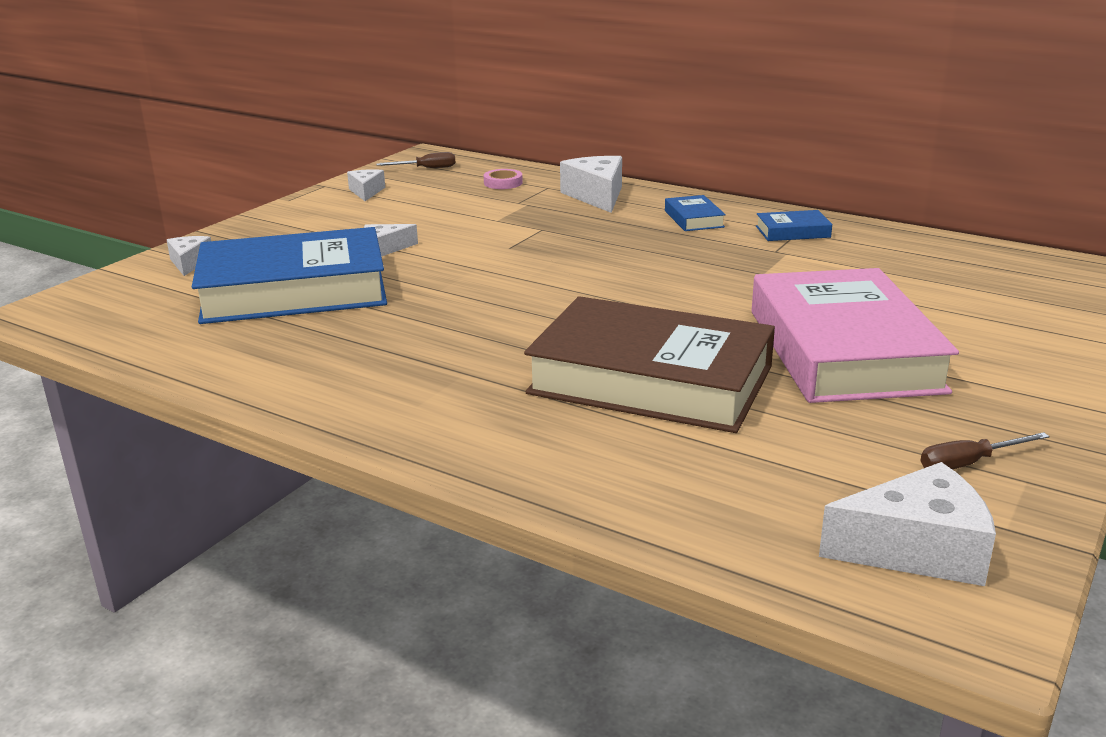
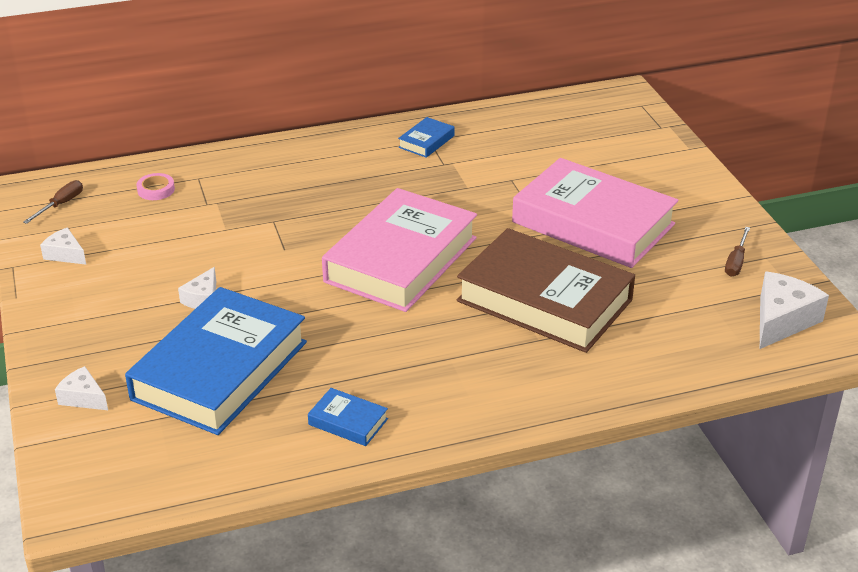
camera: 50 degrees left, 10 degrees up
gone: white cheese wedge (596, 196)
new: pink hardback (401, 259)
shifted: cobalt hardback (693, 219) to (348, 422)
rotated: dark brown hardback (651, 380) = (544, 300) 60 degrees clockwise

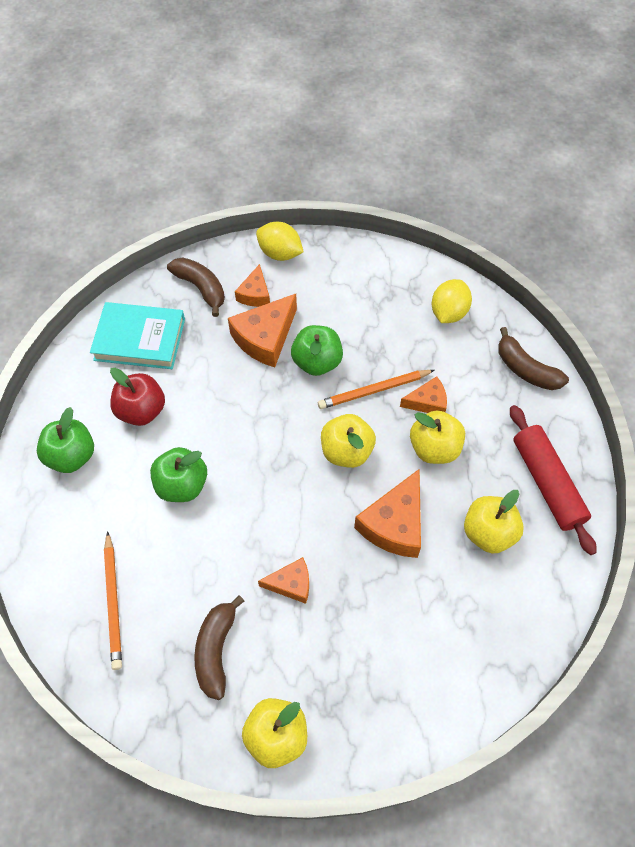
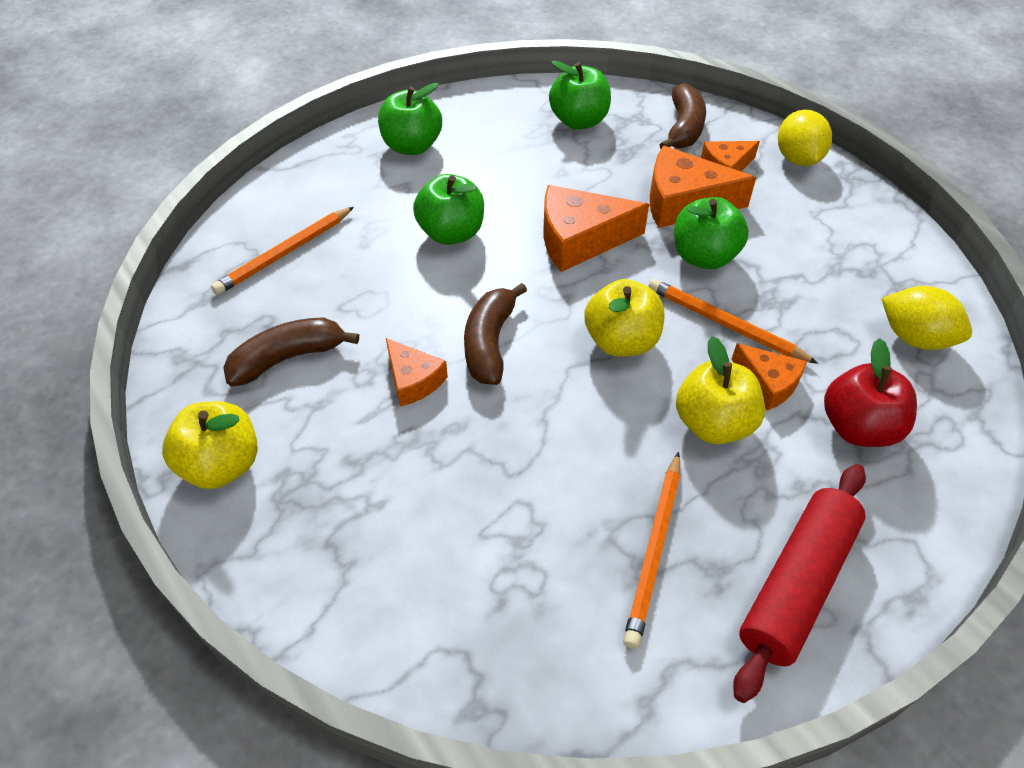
camera: 55 degrees right, 10 degrees down
shifted: dark brown banana (526, 369) to (490, 343); crimson apple (141, 410) to (858, 427); orange-coloured cheese wedge (394, 524) to (580, 239)
swapped: turquoise hardback (140, 339) to emerald apple (579, 121); bright yellow apple (488, 532) to orange-coloured pencil (654, 549)
rotated: bright yellow citrus fruit (448, 312) = (914, 338) 45 degrees clockwise

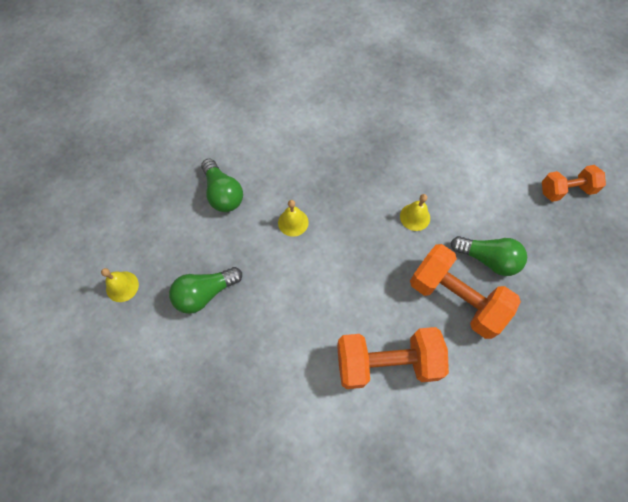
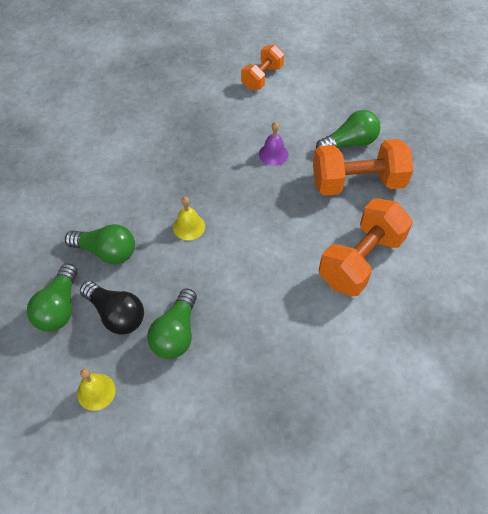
camera: 45 degrees left, 10 degrees down
new: emerald light bulb (59, 307); ebony light bulb (116, 314)
shifted: orange-coloured hand weight (566, 190) to (262, 77)
repainted: bright yellow hand bell (415, 217) to violet hand bell (273, 154)

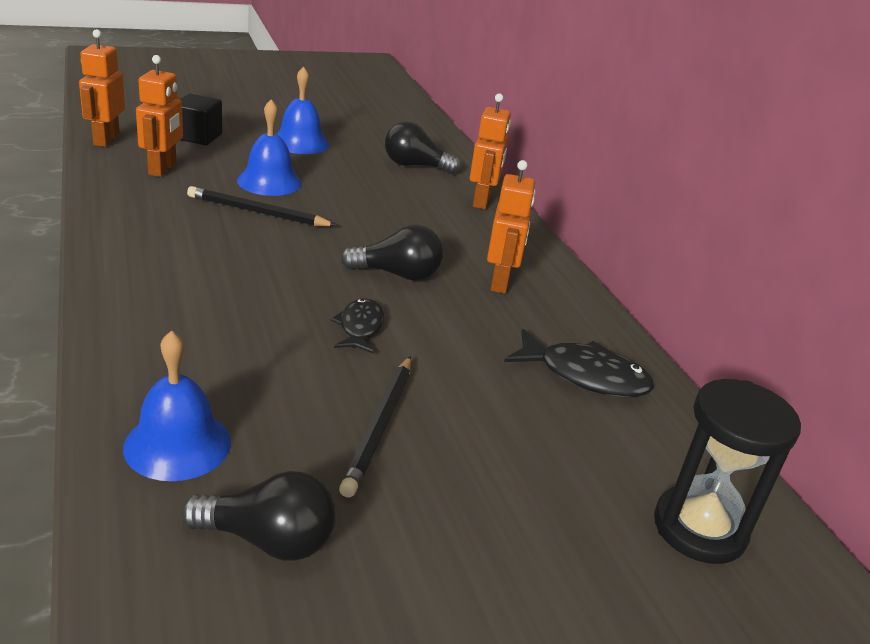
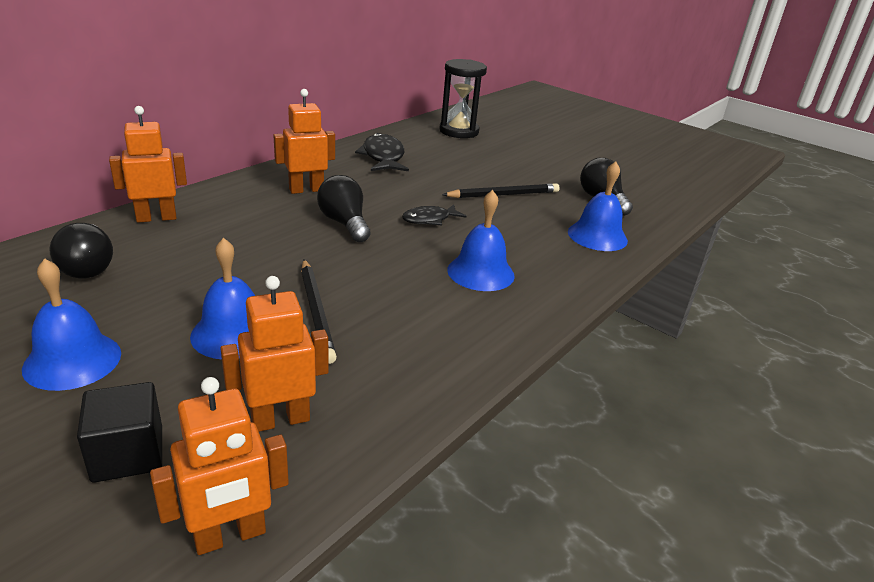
camera: 120 degrees left, 0 degrees up
new: cobalt hand bell (480, 272)

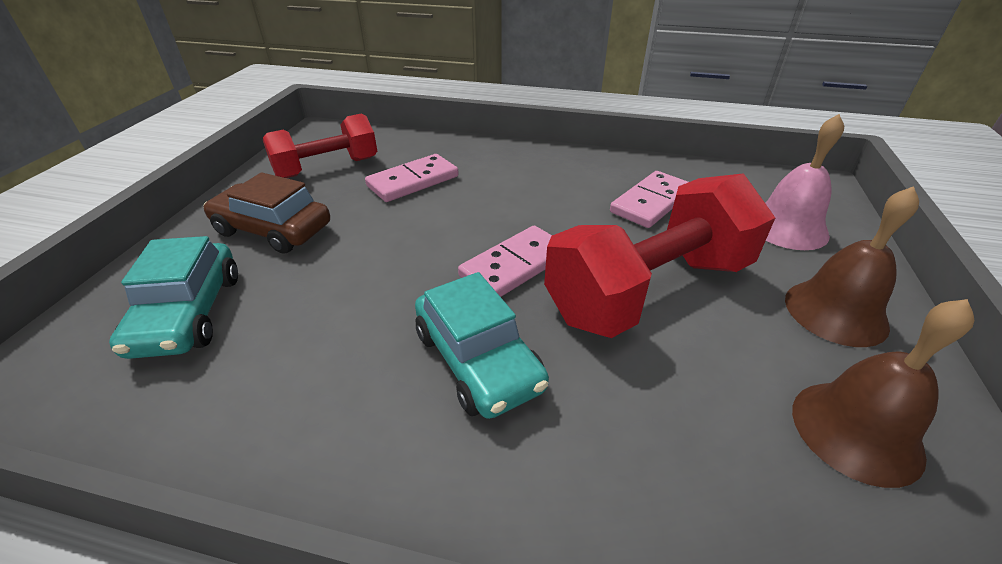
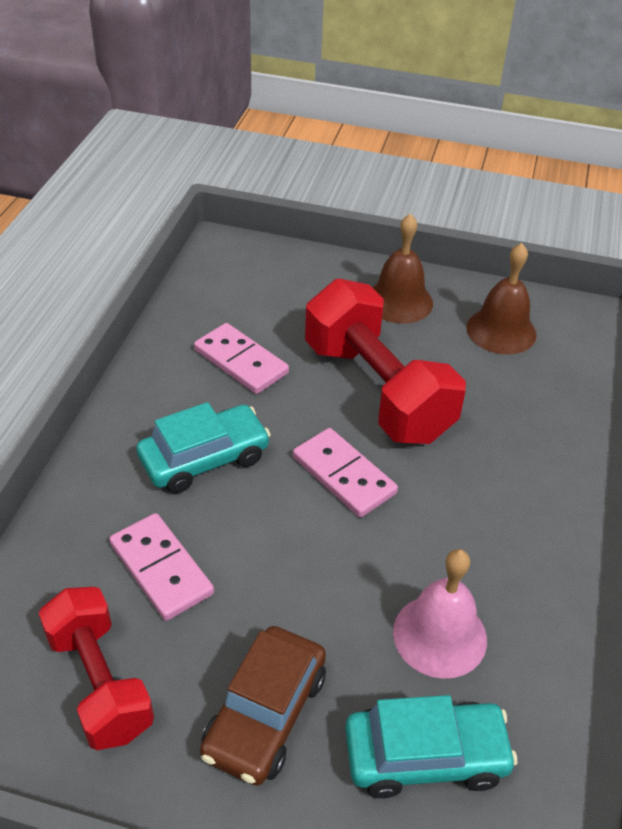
camera: 90 degrees left, 5 degrees up
shifted: pink hand bell (787, 227) to (440, 635); turquoise car (478, 360) to (204, 459)

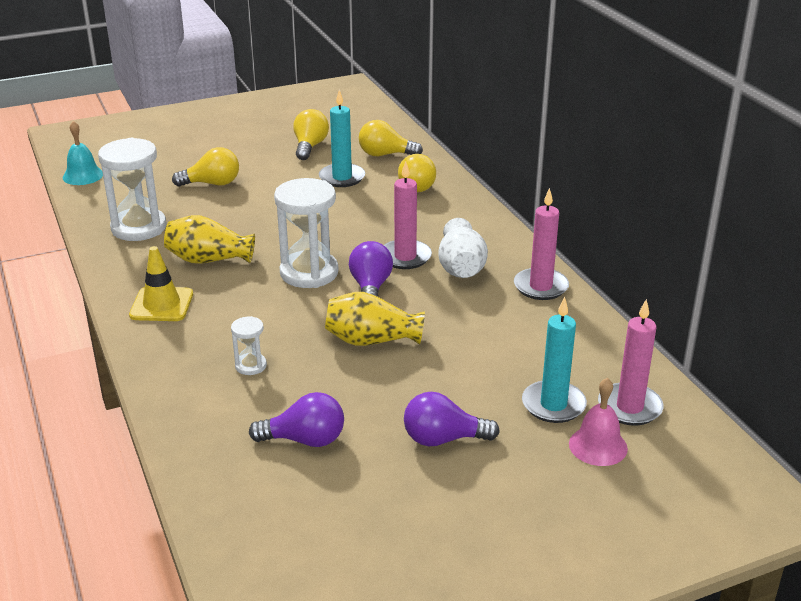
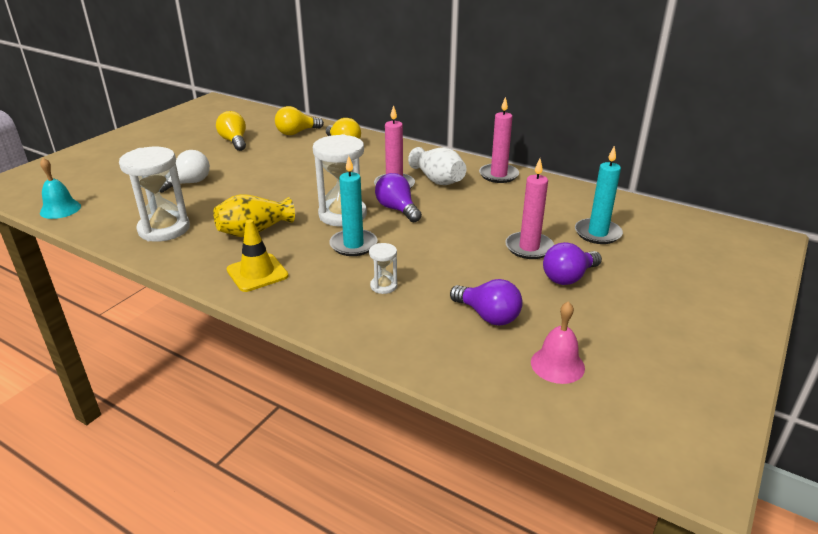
camera: 35 degrees left, 0 degrees up
gone: bright yellow flower vase (371, 340)
shifted: turquoise pillar candle (342, 178) to (353, 245); pink pillar candle (629, 407) to (529, 248); pink hand bell (598, 446) to (557, 365)
repainted: bright yellow light bulb (212, 184) to white light bulb (188, 183)
rotated: violet light bulb (305, 440) = (488, 316) 75 degrees clockwise

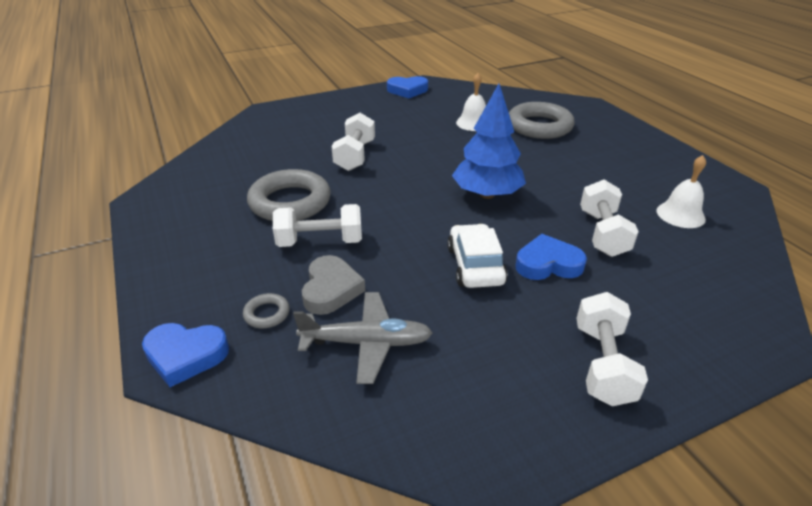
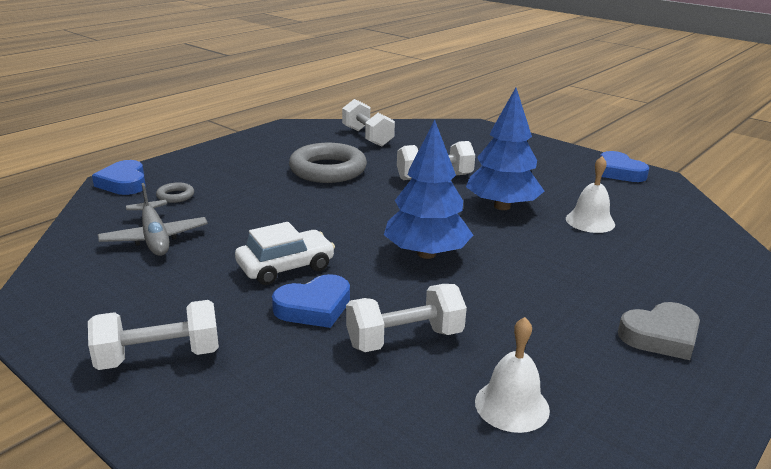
camera: 65 degrees right, 10 degrees down
gone: ash-grey hoop (539, 126)
new: cobalt fir tree (502, 206)
shifted: white hand weight (320, 242) to (367, 137); ash-grey love heart (331, 289) to (661, 336)
rotated: cobalt love heart (548, 264) = (314, 307) 90 degrees clockwise

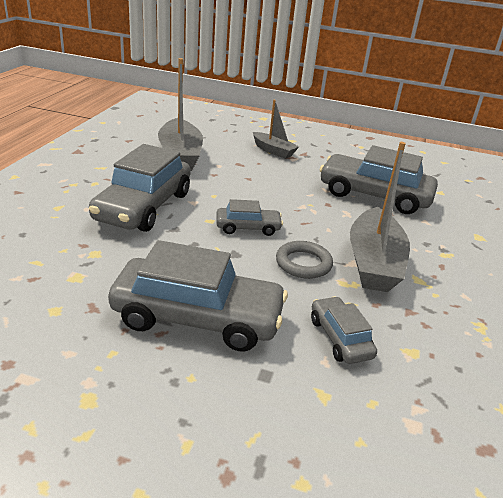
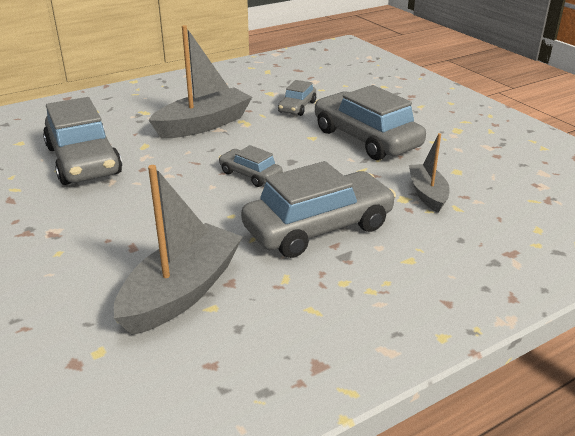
camera: 135 degrees left, 0 degrees up
gone: ash-grey hoop (303, 263)
shifted: ash-grey toy boat (273, 151) to (427, 194)

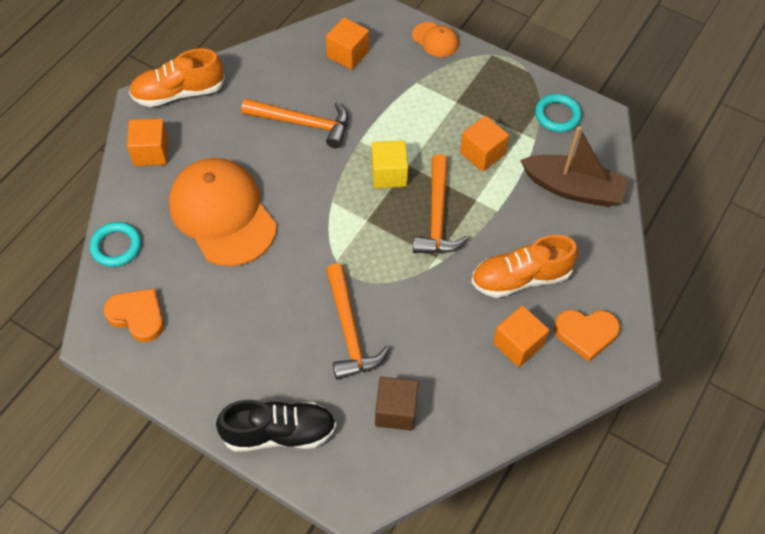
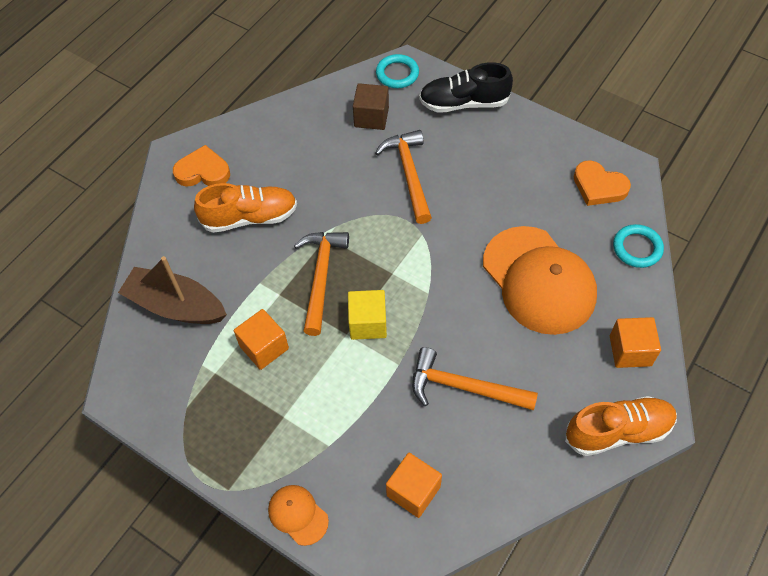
camera: 175 degrees left, 0 degrees up
gone: orange-coloured block (518, 344)
shifted: turquoise hoop (557, 115) to (397, 74)

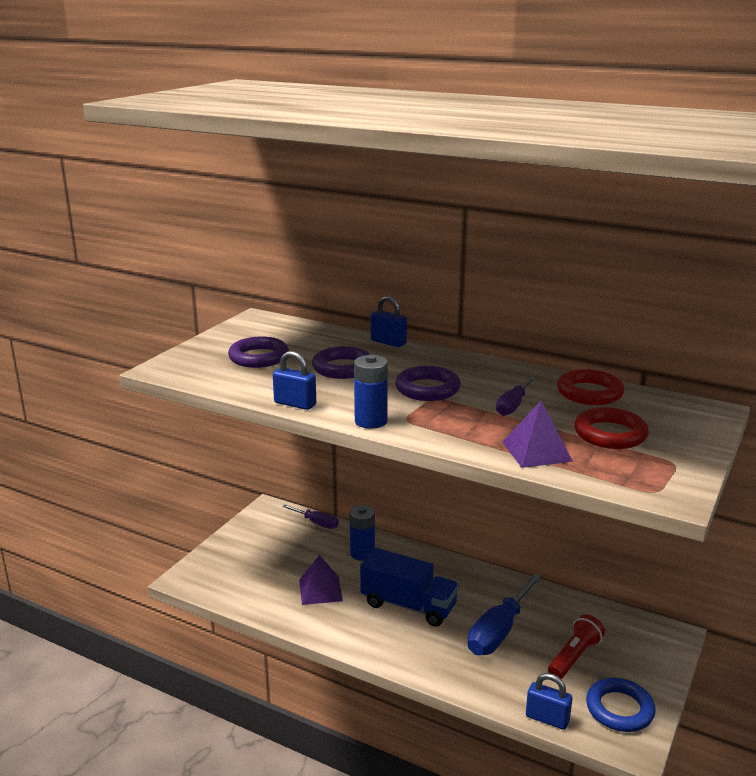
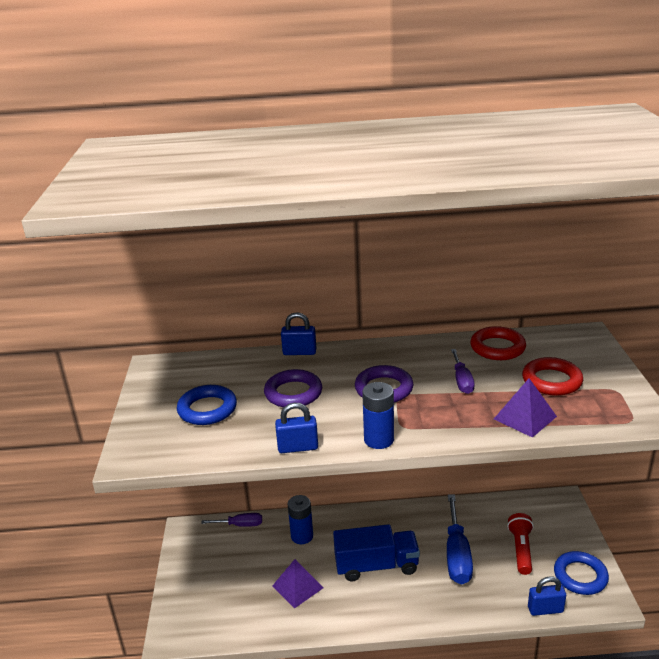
camera: 30 degrees left, 5 degrees up
repainted: violet hoop (259, 357) to cobalt hoop (207, 409)

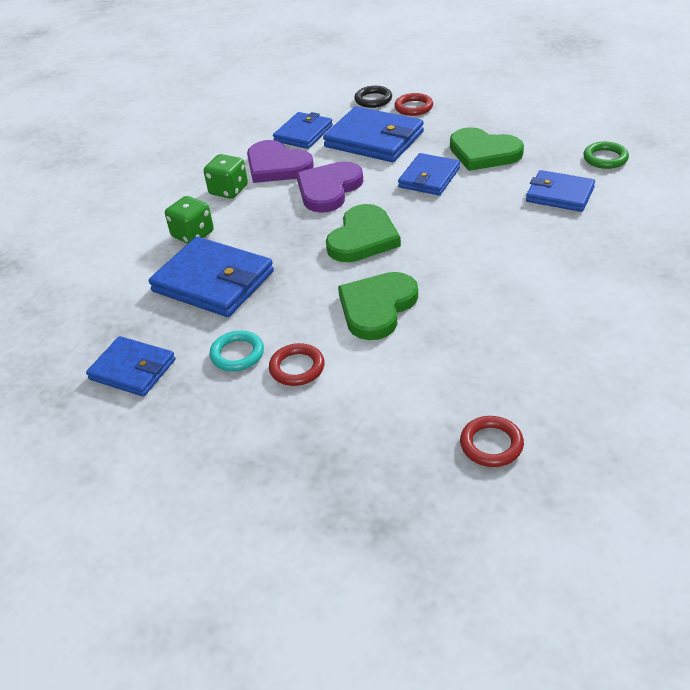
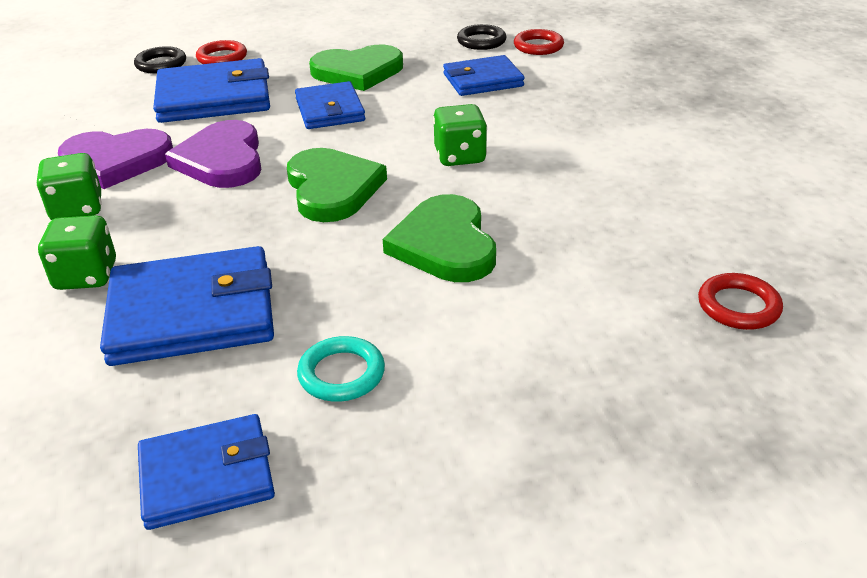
camera: 45 degrees left, 5 degrees down
gone: cobalt card wallet (303, 133)
new: emerald dice (460, 156)
shifted: crimson hoop (297, 368) to (538, 46)
repainted: emerald hoop (605, 158) to ebony hoop (481, 41)

